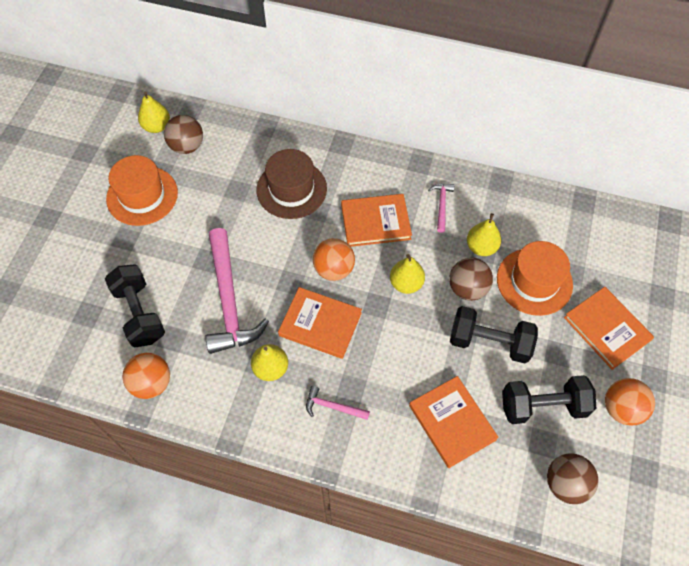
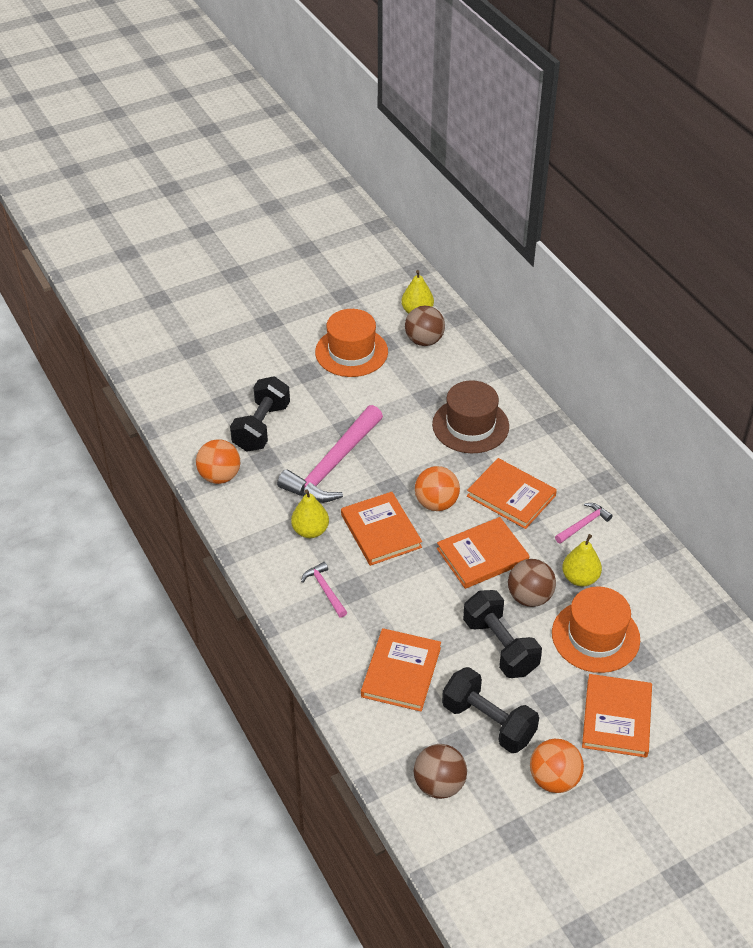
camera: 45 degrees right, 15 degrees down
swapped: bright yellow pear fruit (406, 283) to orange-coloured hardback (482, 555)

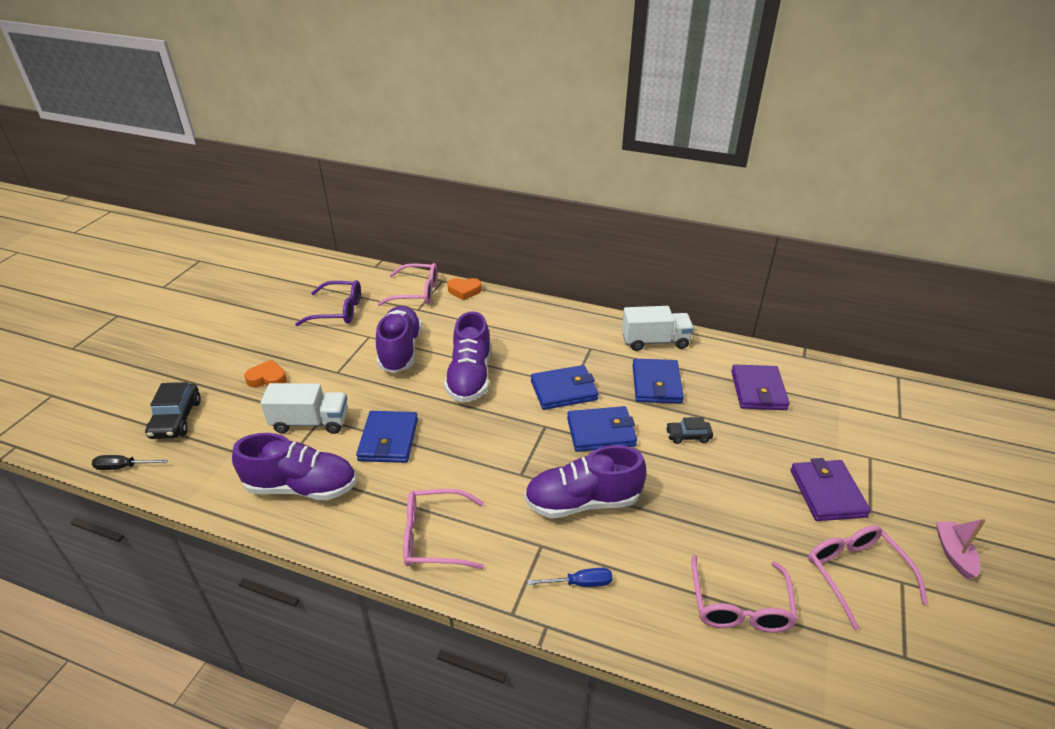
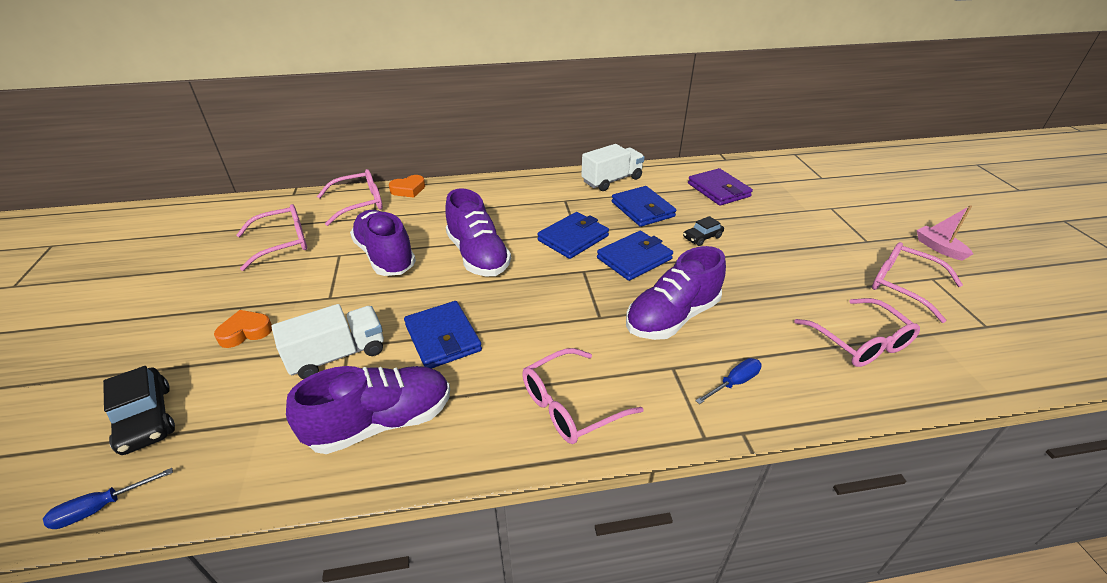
camera: 30 degrees left, 0 degrees up
gone: violet card wallet (827, 493)
repainted: violet glasses (338, 311) to pink glasses (283, 243); ebony screwdriver (123, 467) to cobalt screwdriver (101, 507)

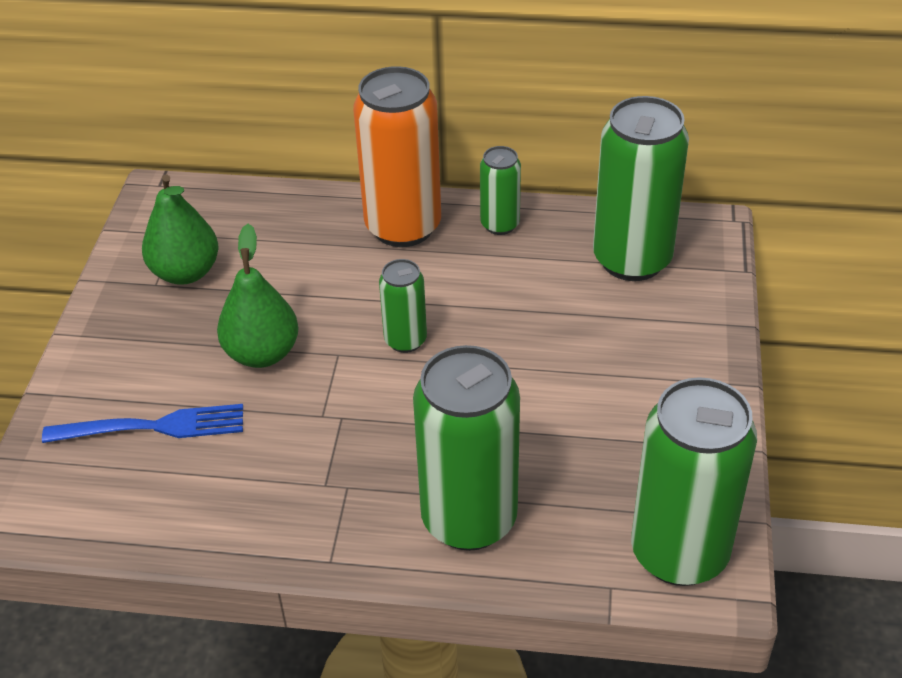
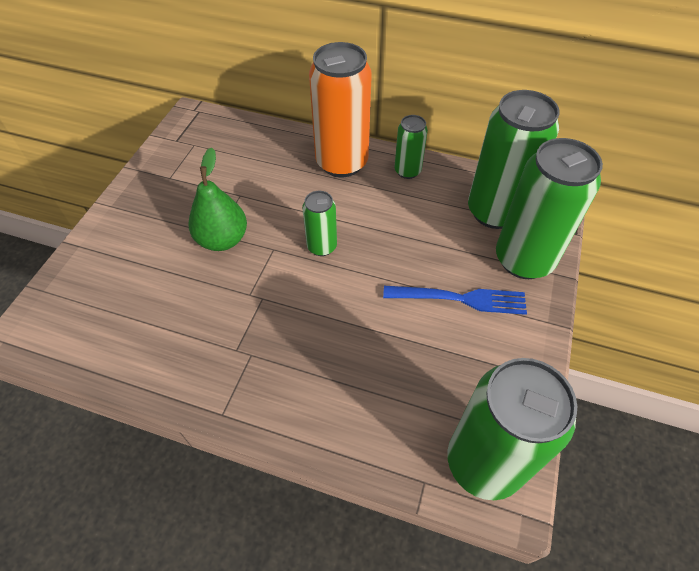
camera: 10 degrees right, 10 degrees up
gone: emerald pear fruit (186, 272)
shifted: emerald tin (469, 519) to (523, 259); cobalt dinner fork (153, 427) to (460, 299)

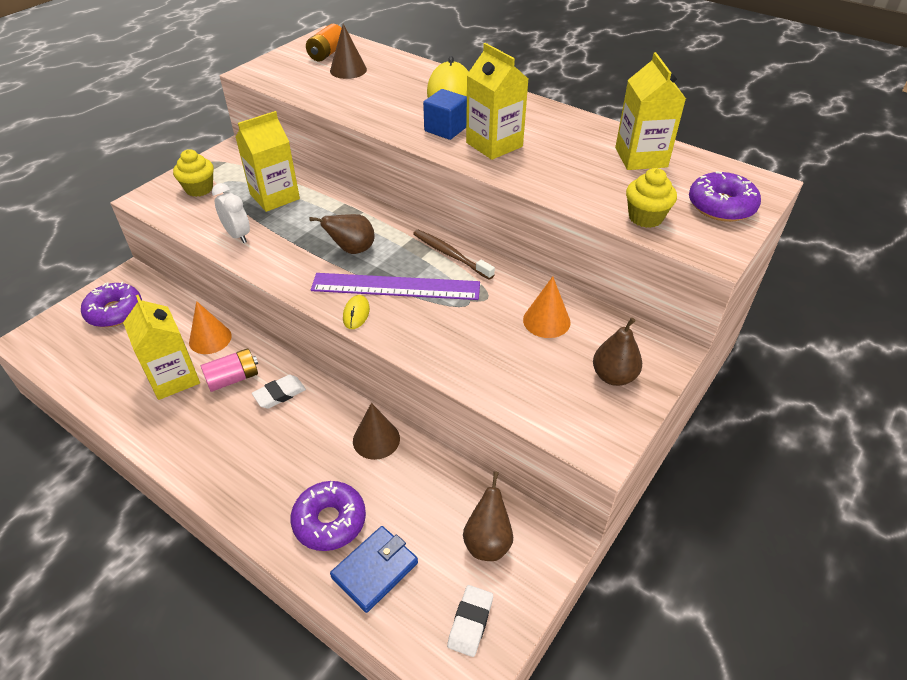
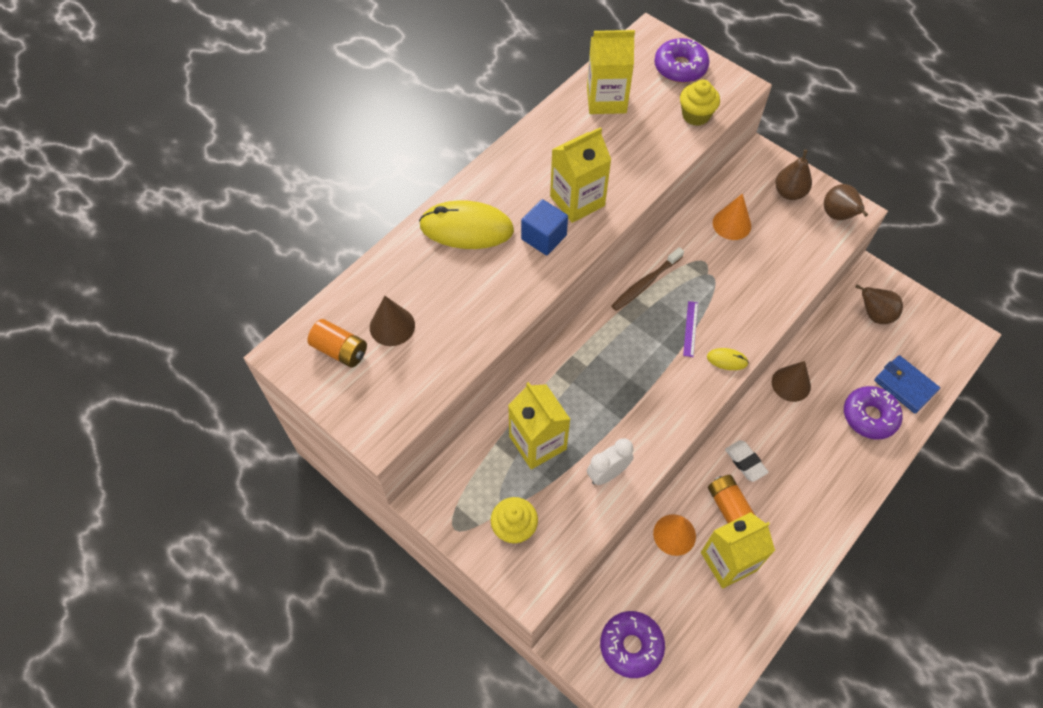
camera: 85 degrees left, 15 degrees up
gone: white pencil eraser (470, 622)
shifted: dark brown pear fruit (352, 250) to (838, 216)
repainted: pink battery (233, 378) to orange-coloured battery (727, 505)
scaled: violet straightedge (395, 286) = (690, 328) x0.42

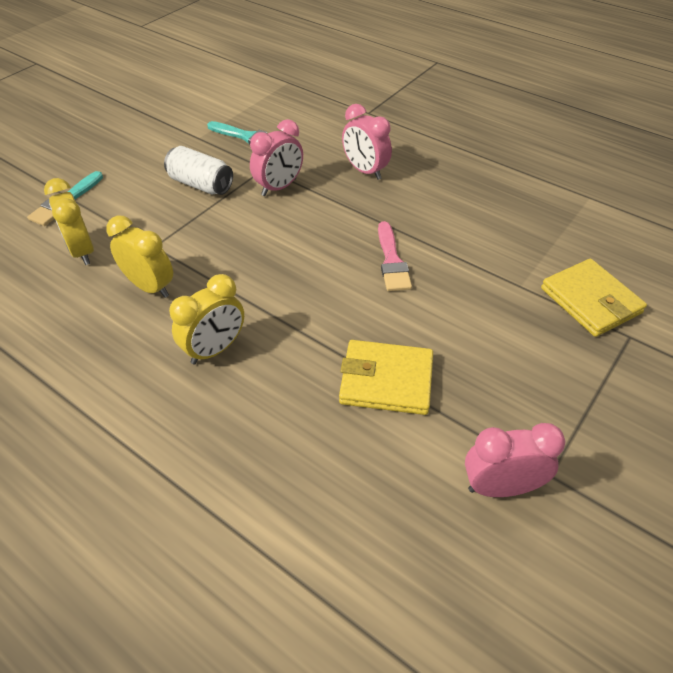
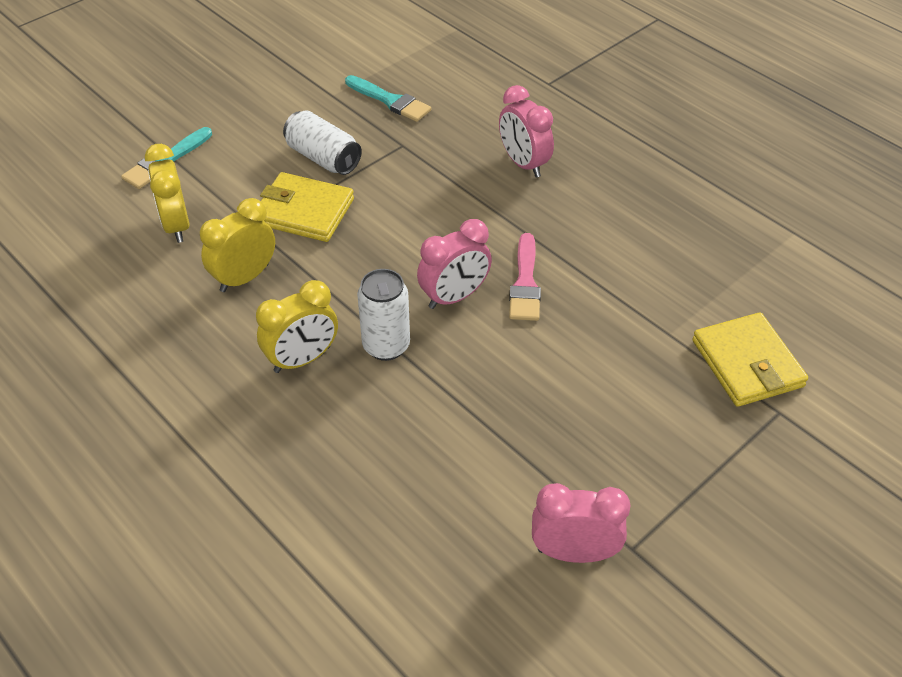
camera: 10 degrees right, 0 degrees up
new: white tin (386, 346)
shifted: pink clock (279, 187) to (454, 297); bright yellow card wallet (386, 380) to (304, 211)
rotated: bright yellow clock (150, 287) = (244, 278) 90 degrees counterclockwise

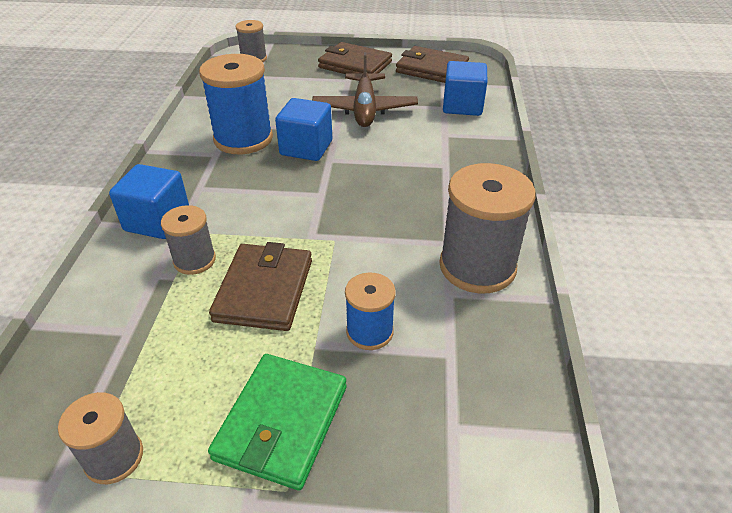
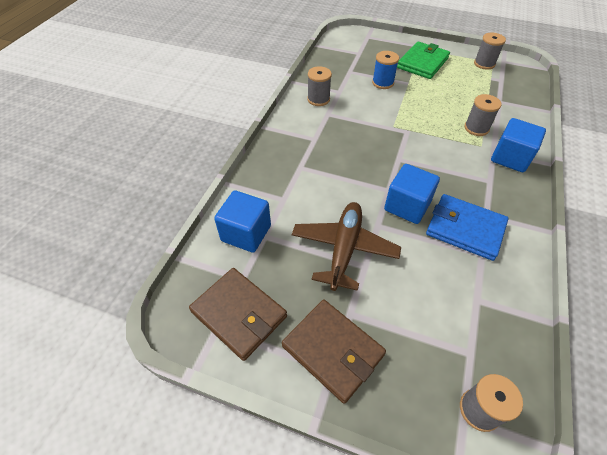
camera: 165 degrees left, 10 degrees up
gone: dark brown card wallet (264, 290)
swapped: cobalt spool (243, 139) to cobalt card wallet (465, 229)
scaled: ash-grey spool (477, 267) = (318, 99) x0.55

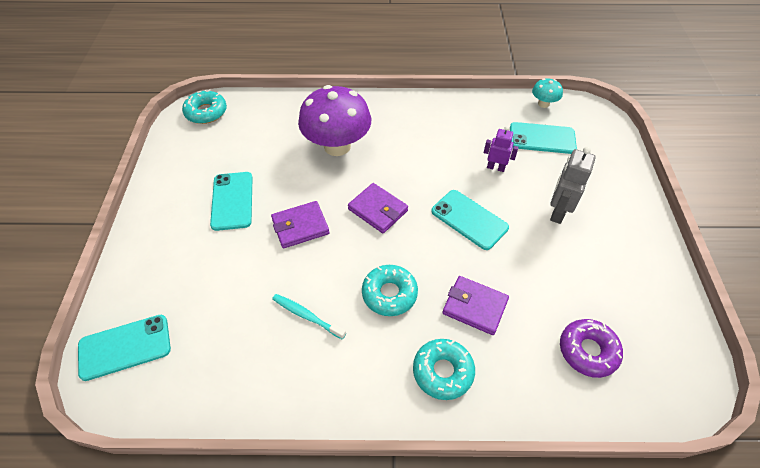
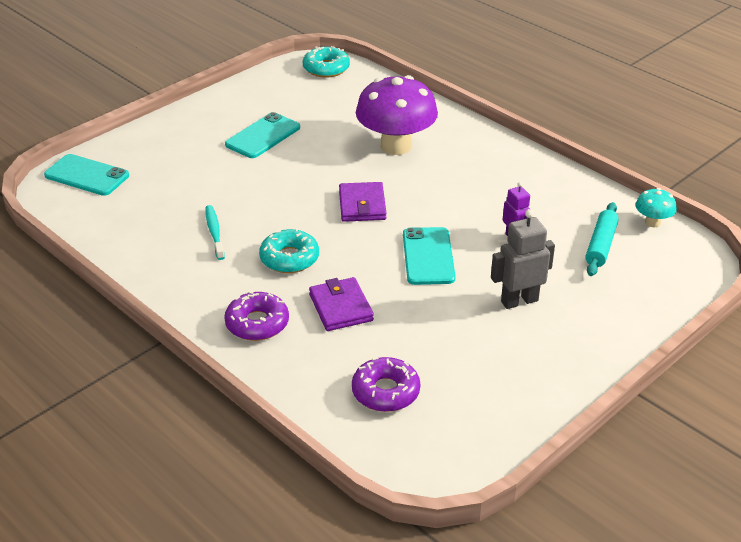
camera: 45 degrees right, 15 degrees down
gone: violet card wallet (300, 226)
swapped: turquoise mobile phone (542, 138) to turquoise pastry roller (601, 245)
repainted: turquoise donut (442, 371) to violet donut (257, 323)

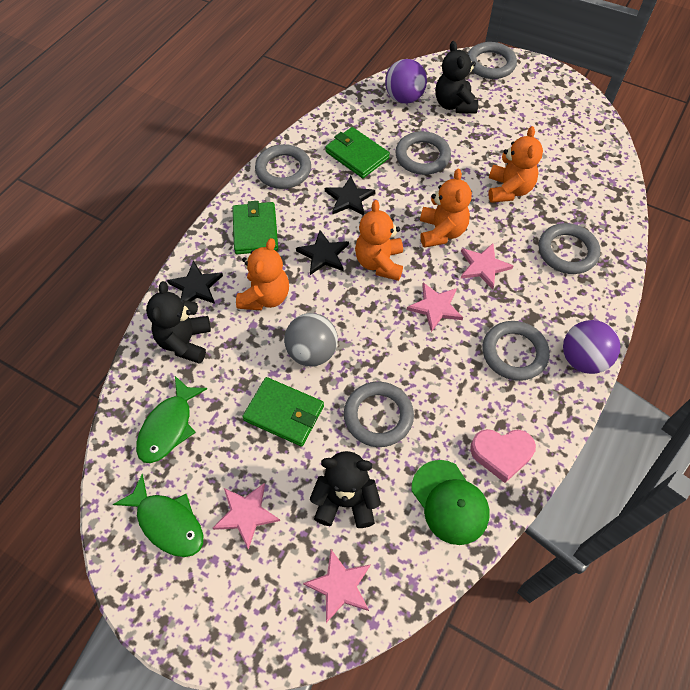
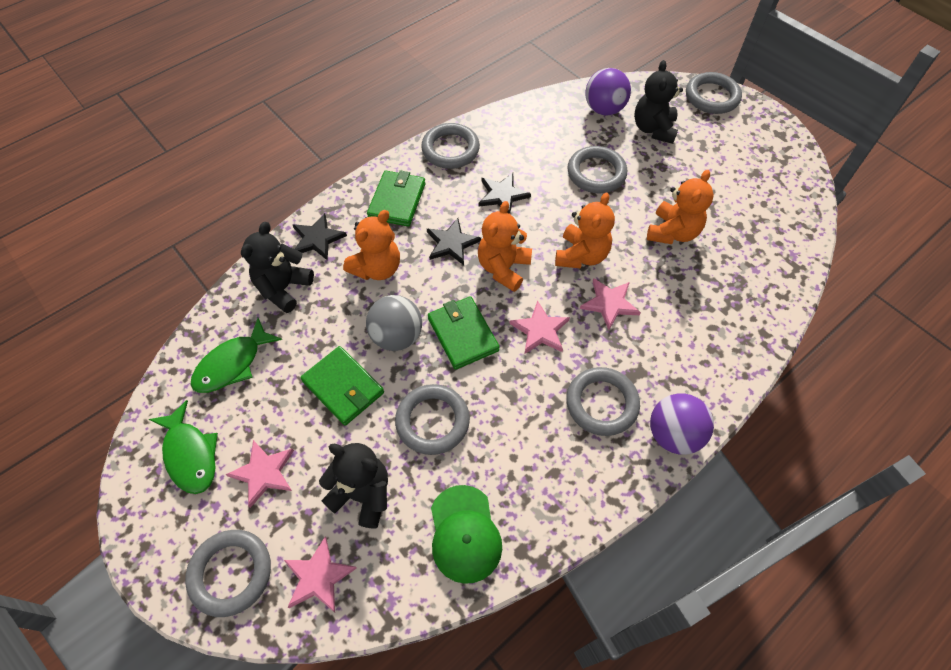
camera: 20 degrees right, 0 degrees up
gone: pink love heart (501, 454)
shifted: emerald card wallet (357, 155) to (463, 334); ash-grey hoop (567, 251) to (231, 573)

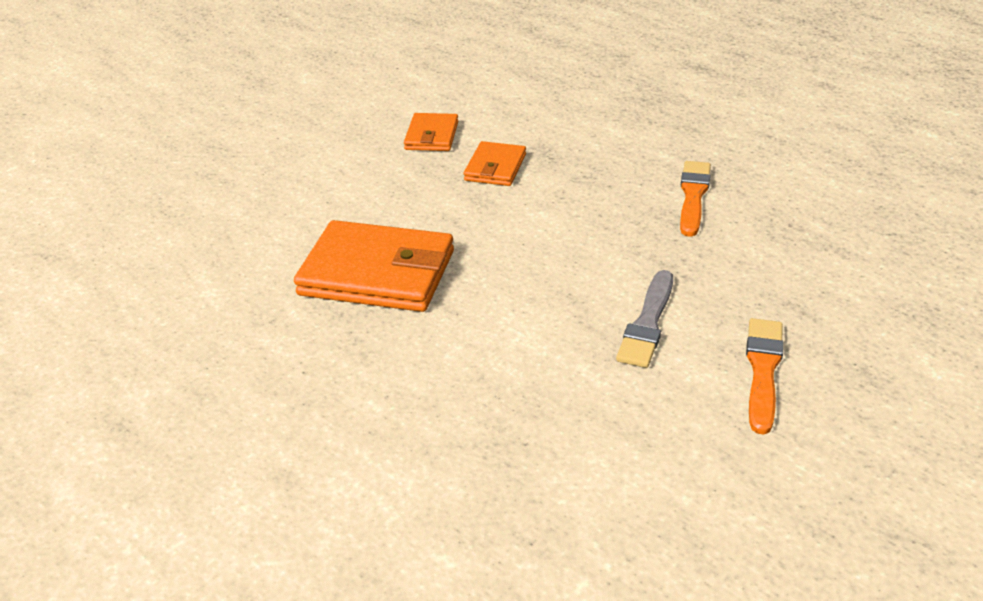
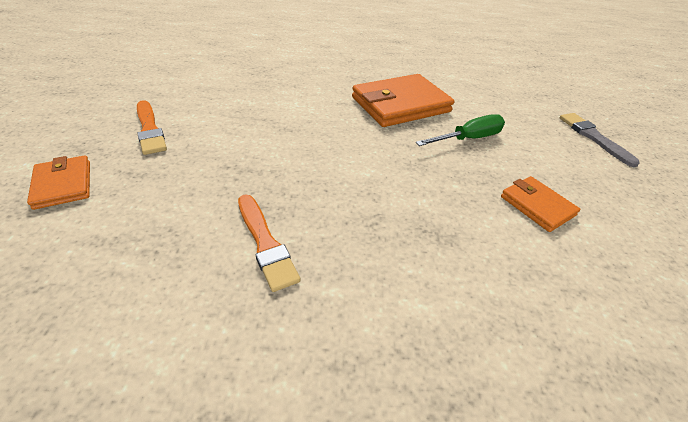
camera: 135 degrees right, 5 degrees up
new: emerald screwdriver (468, 139)
shifted: orange-coloured card wallet (495, 167) to (63, 184); ash-grey paintbrush (647, 323) to (593, 137)

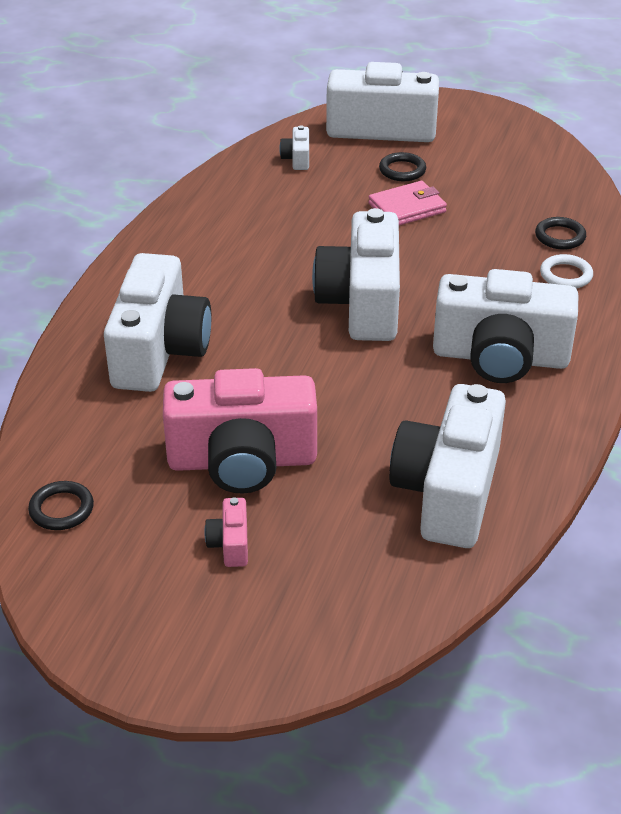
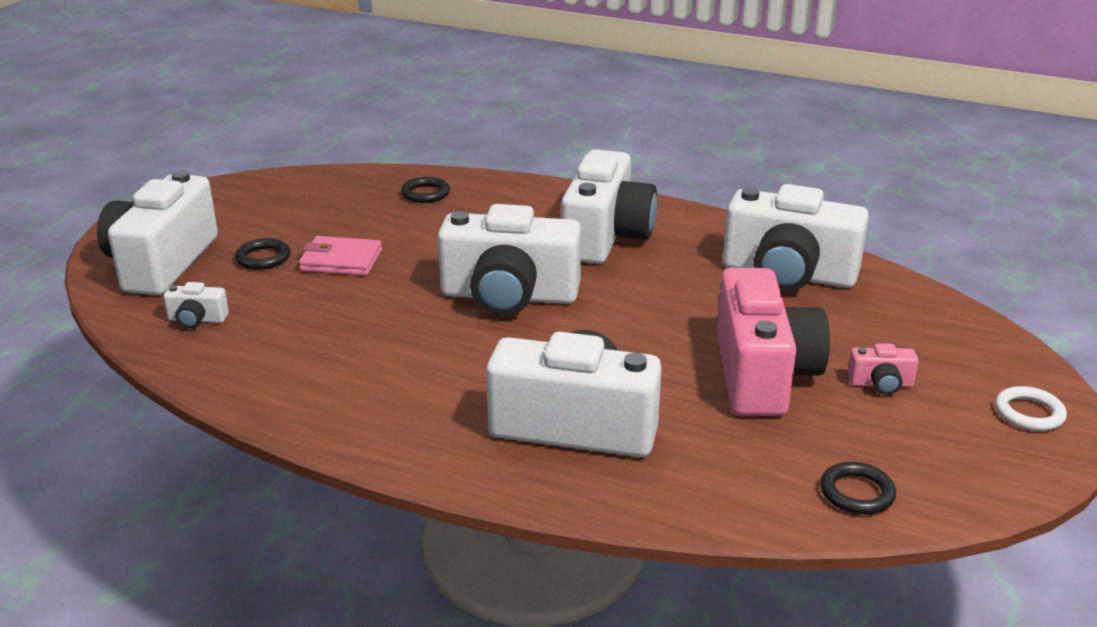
camera: 85 degrees left, 10 degrees down
shifted: white hoop (566, 275) to (1029, 413)
rotated: pink card wallet (407, 208) = (341, 261) 60 degrees counterclockwise

